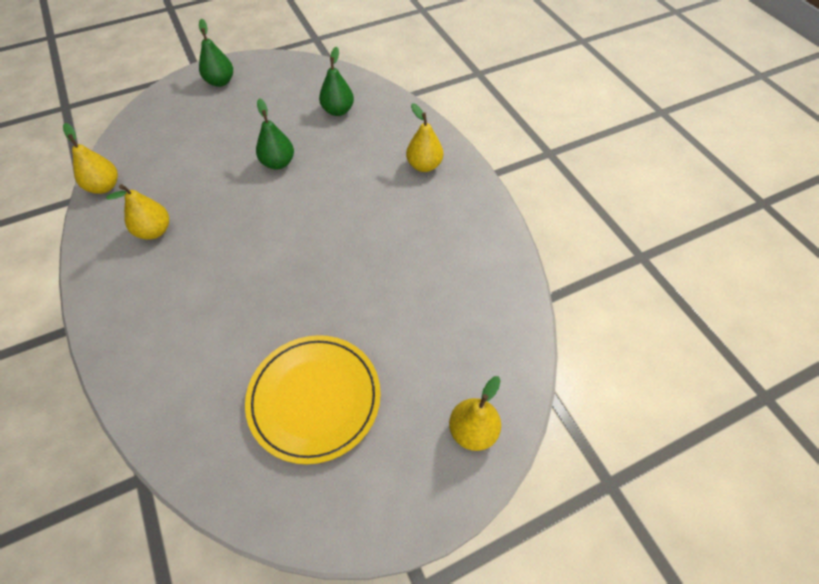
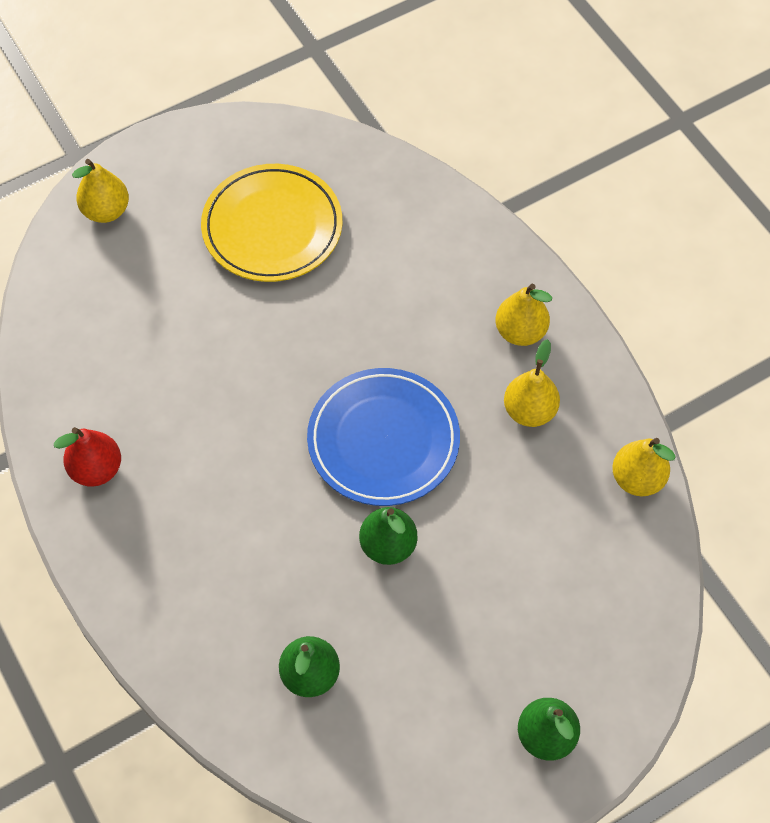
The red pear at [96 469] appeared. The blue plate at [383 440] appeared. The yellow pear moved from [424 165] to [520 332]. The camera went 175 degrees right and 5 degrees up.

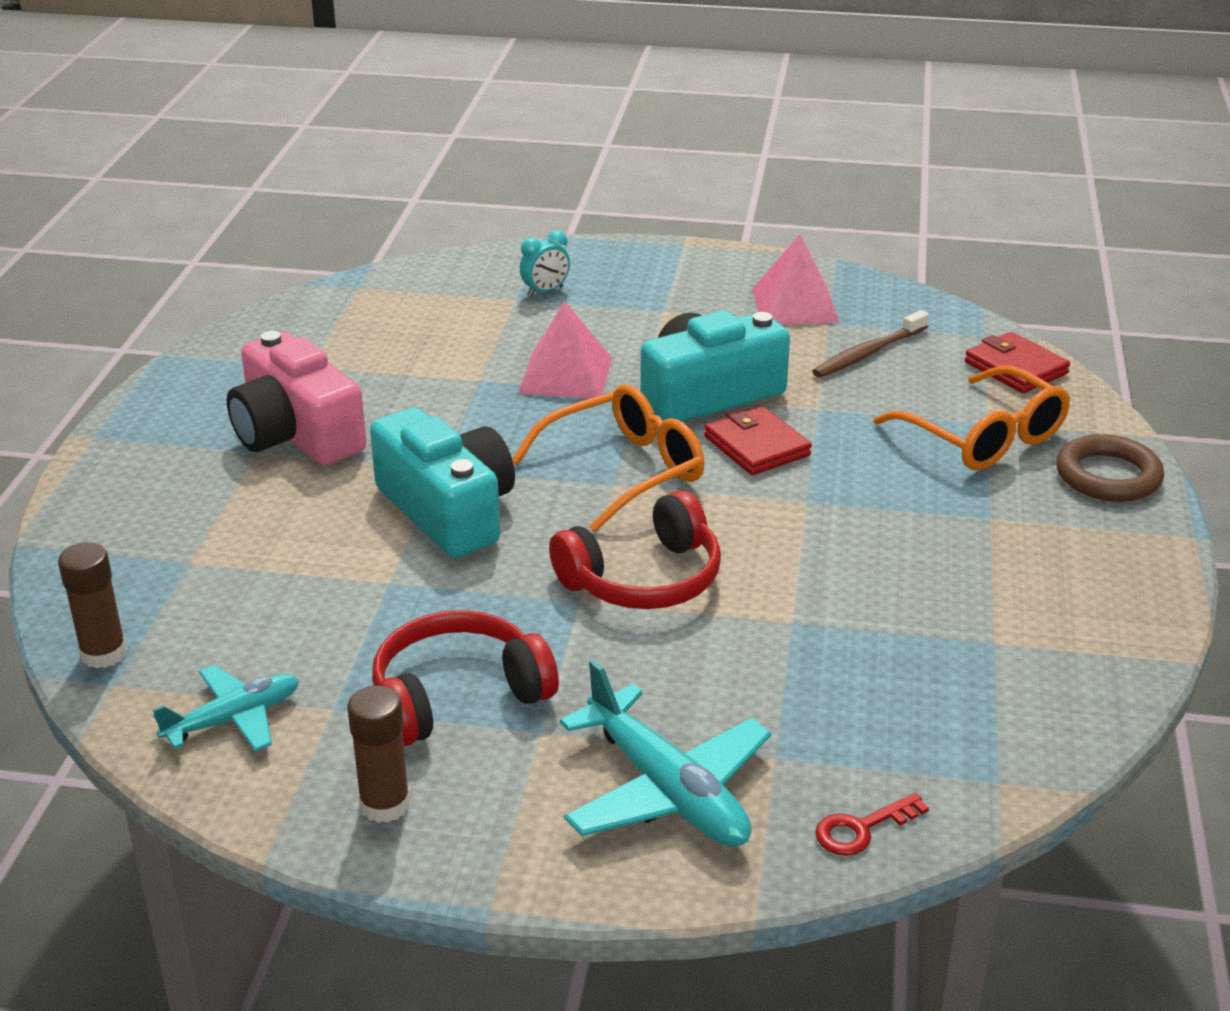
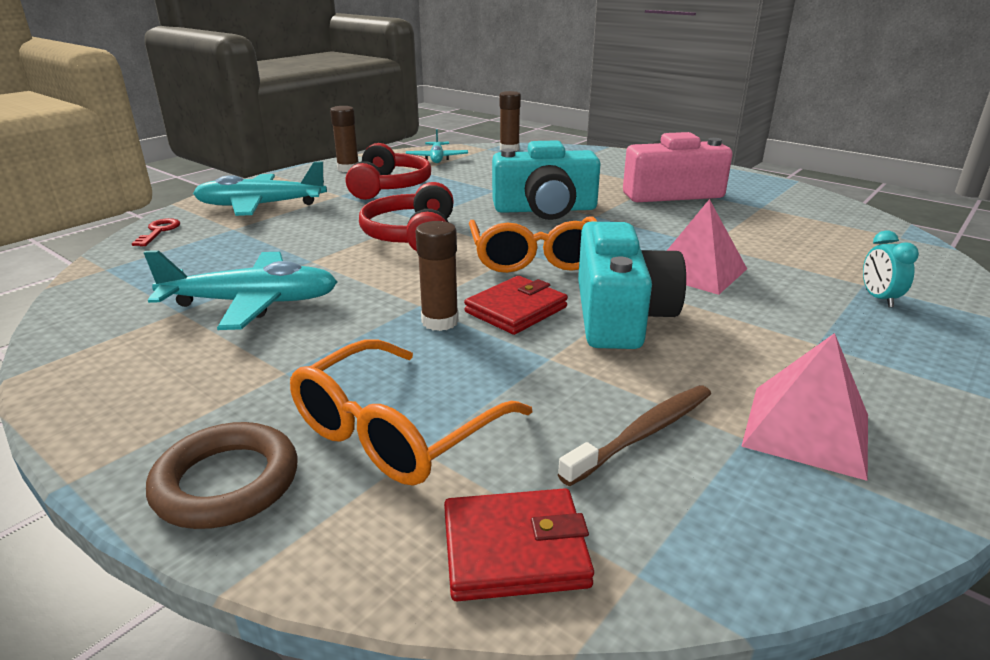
The turquoise plane at [253 303] appeared. The brown glue stick at [440 321] appeared. The red wallet at [756 446] turned 45 degrees counterclockwise. The brown toothbrush at [868 353] turned 60 degrees clockwise. The orange glasses at [984 438] turned 45 degrees counterclockwise. The camera went 120 degrees right and 5 degrees down.

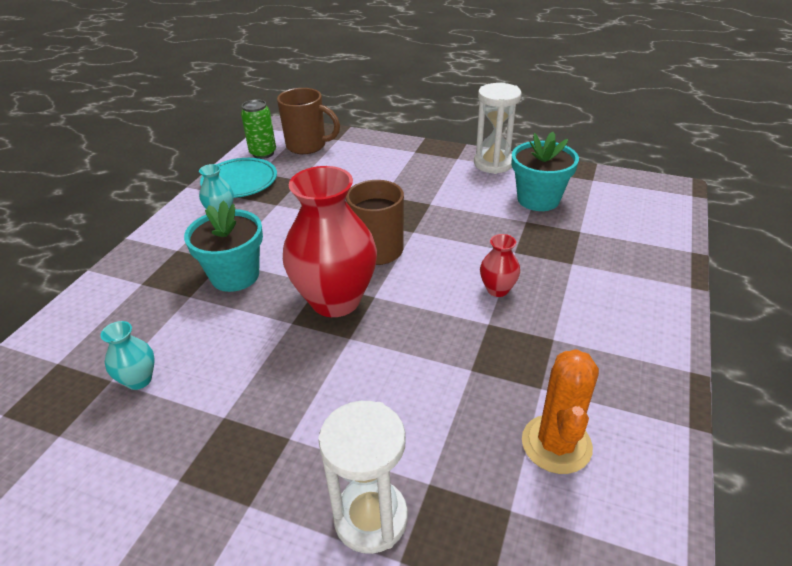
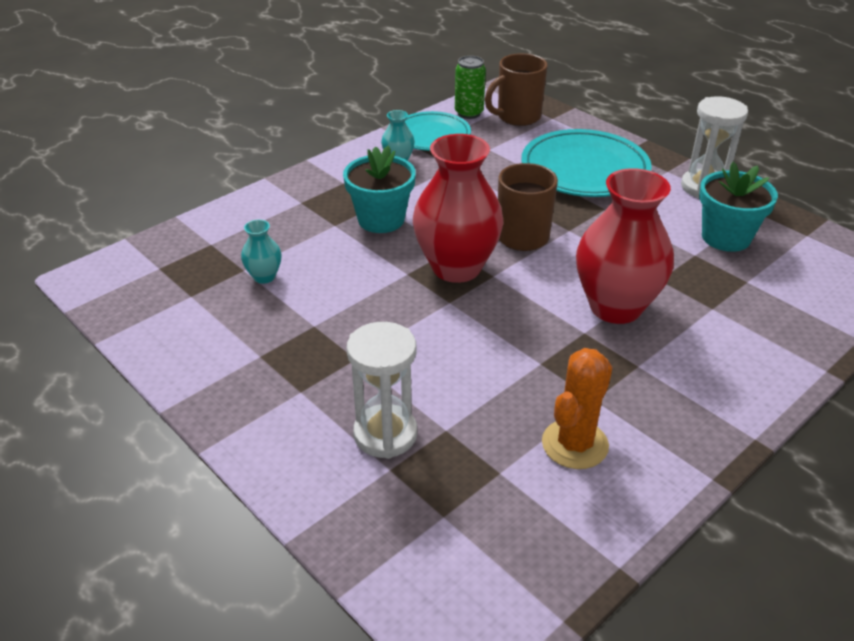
The turquoise plate at [584 169] appeared. The brown mug at [307 146] turned 105 degrees clockwise. The red vase at [497 289] changed to 2.25 times the size. The camera went 25 degrees right and 0 degrees up.

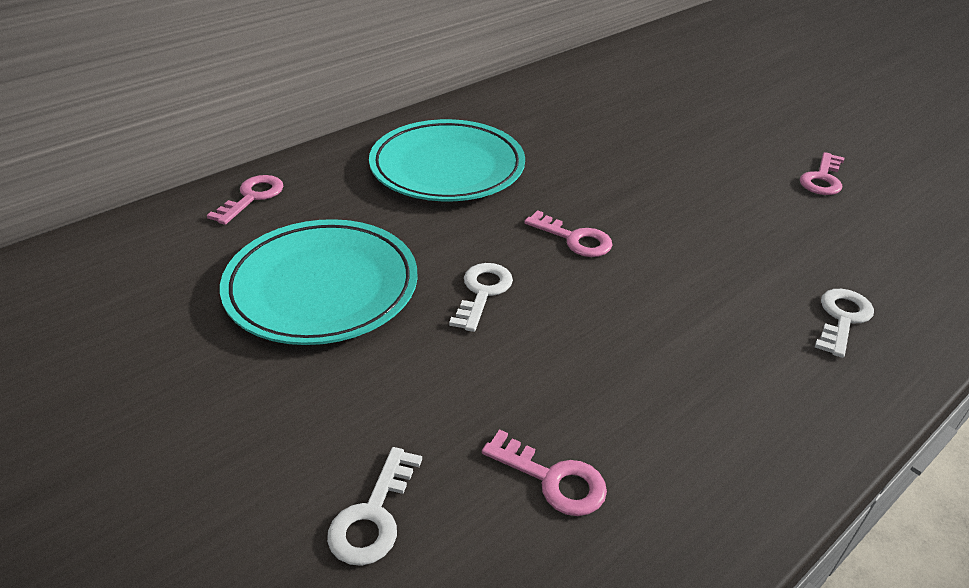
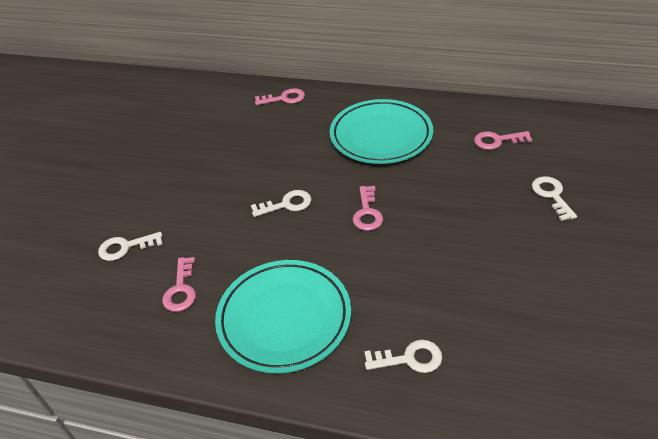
The white key at [552 195] appeared. The turquoise plate moved from [322 288] to [284 318]. The pink key moved from [822 179] to [497 140]. The camera went 60 degrees right and 5 degrees up.

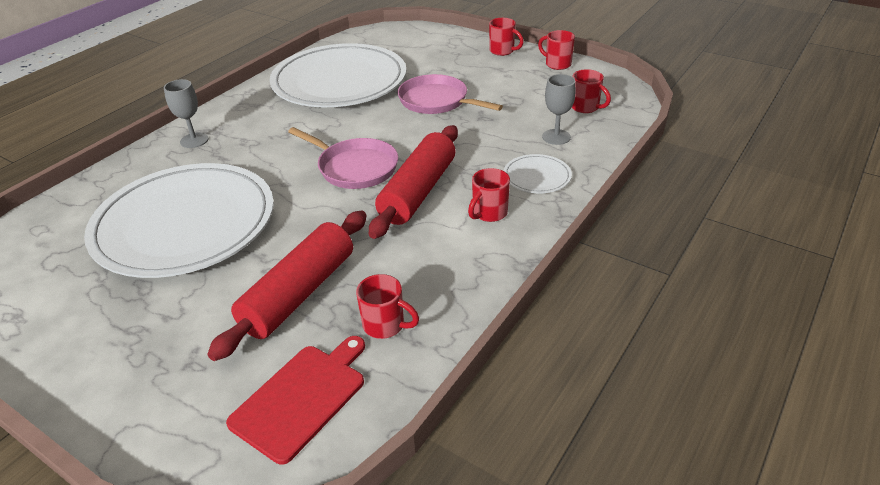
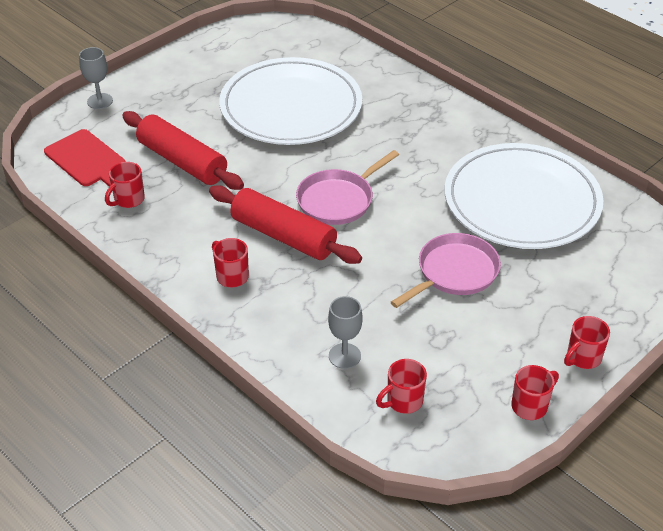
The white plate at [537 177] disappeared. The grey goblet moved from [194 140] to [100 101]. The camera went 100 degrees right and 5 degrees up.

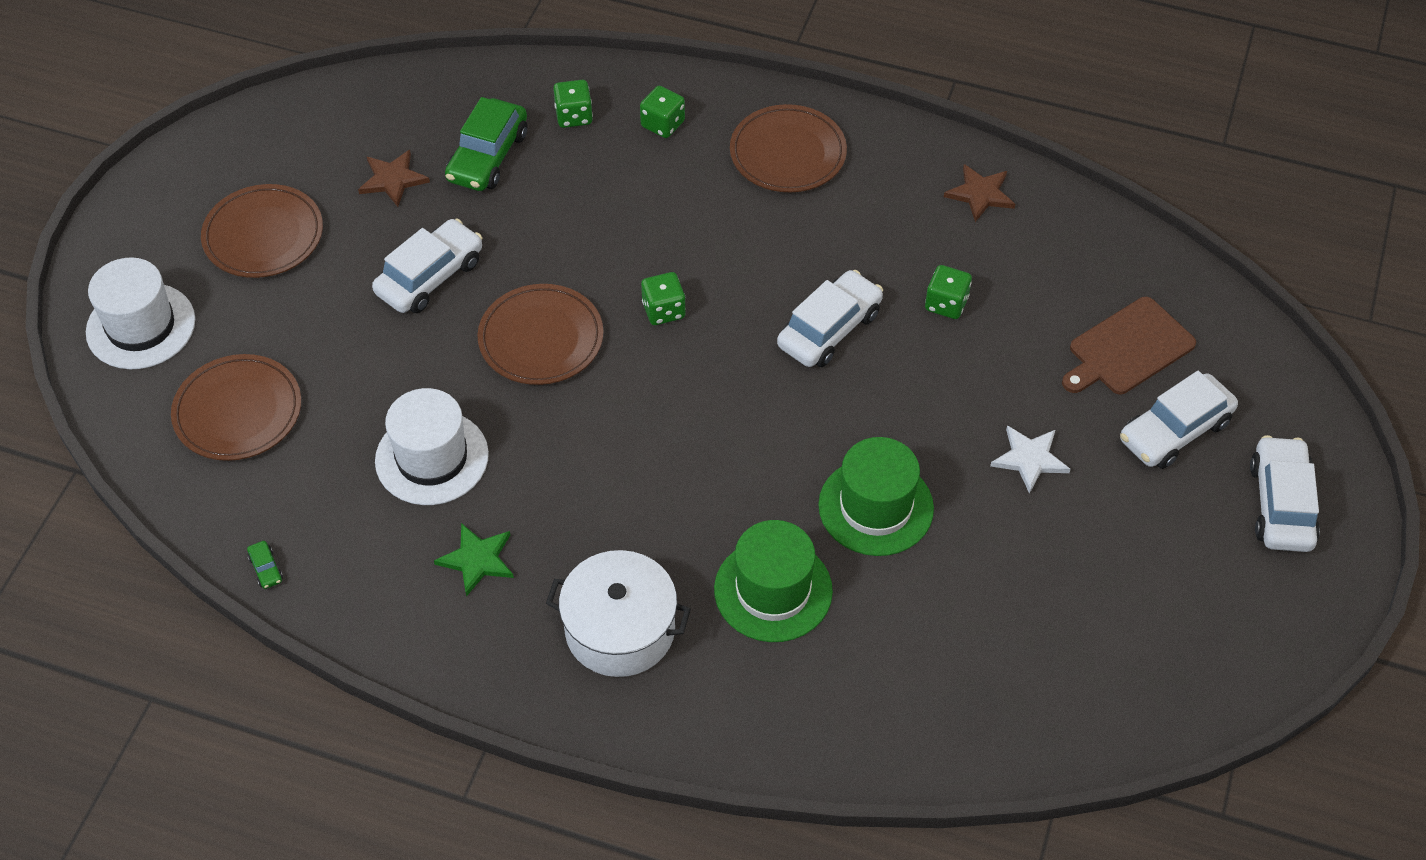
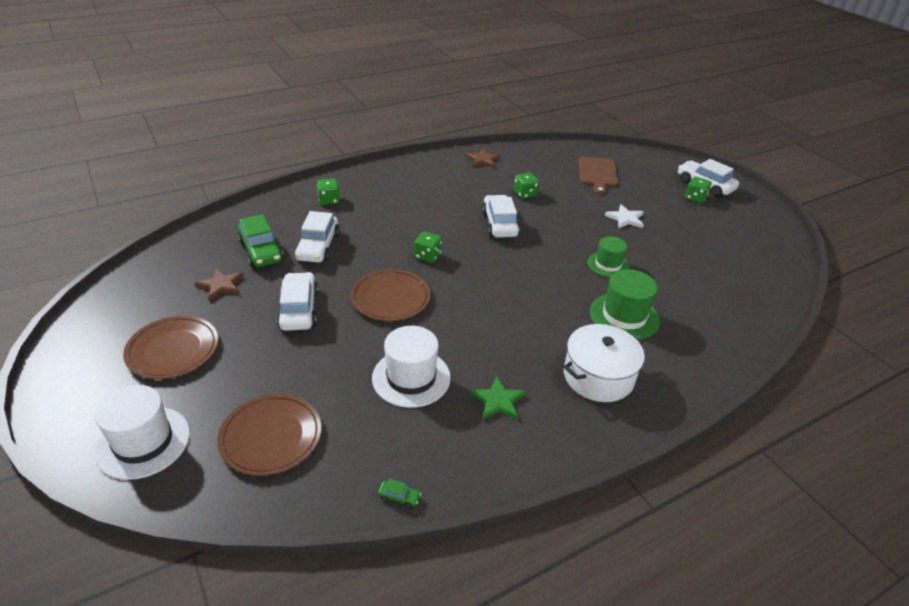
The brown plate at [788 153] disappeared. The green dice moved from [574 116] to [695 198]. The white car moved from [1175 431] to [318 247]. The green hat at [876 507] changed to 0.66 times the size. The camera went 50 degrees left and 15 degrees down.

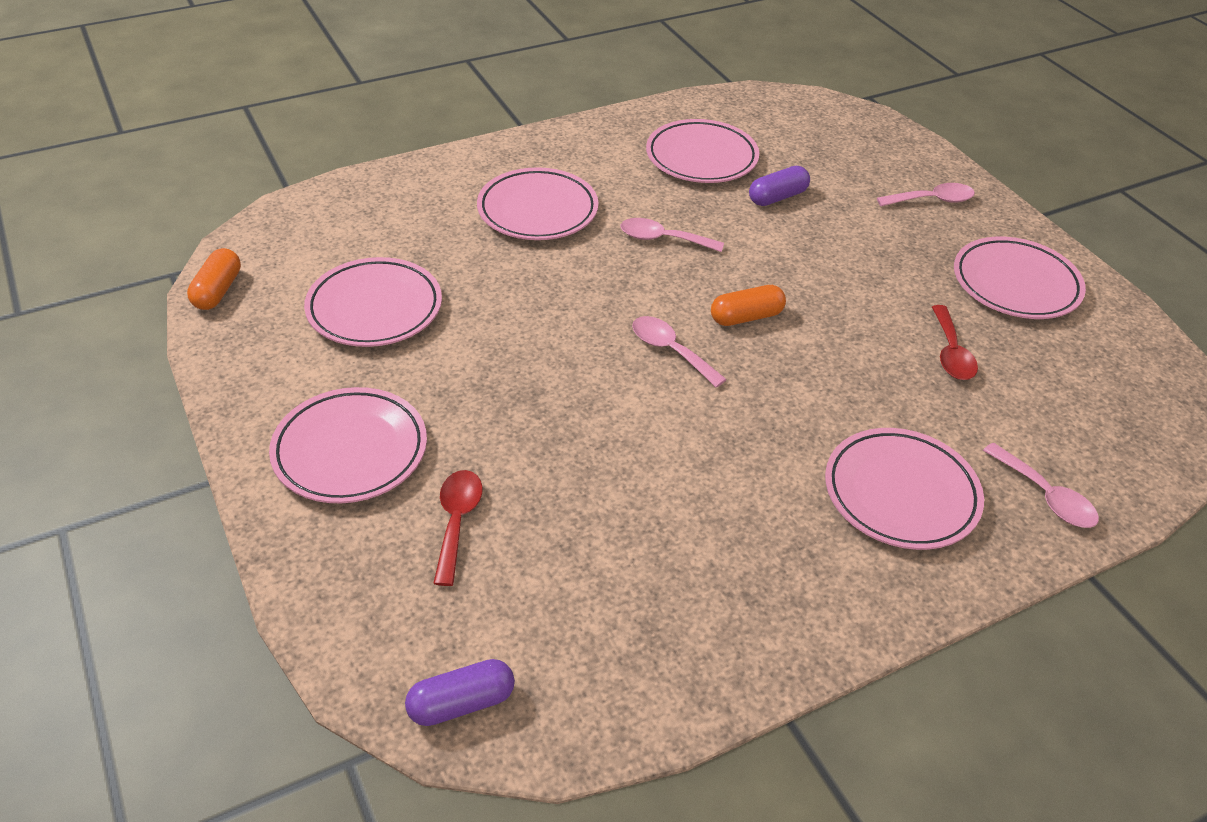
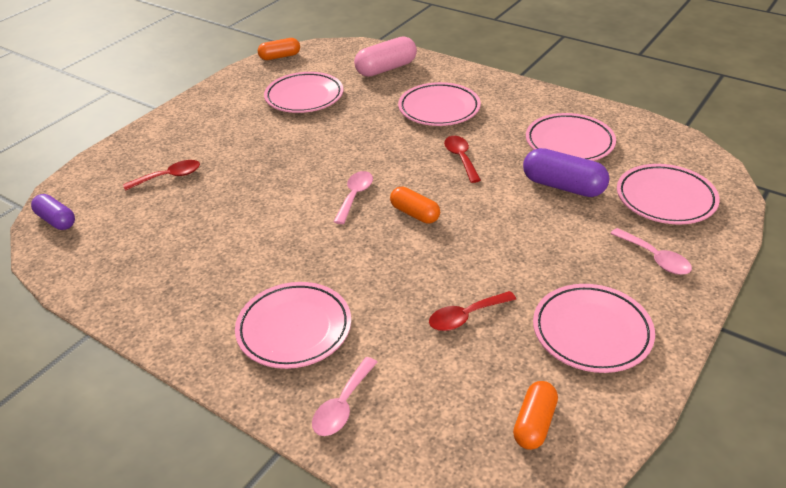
The pink capsule at [386 69] appeared. The orange capsule at [534 423] appeared. The pink plate moved from [350 451] to [665 199]. The pink spoon at [663 239] became the red spoon at [461 158]. The purple capsule at [777 197] changed to 1.54 times the size. The camera went 65 degrees right and 5 degrees down.

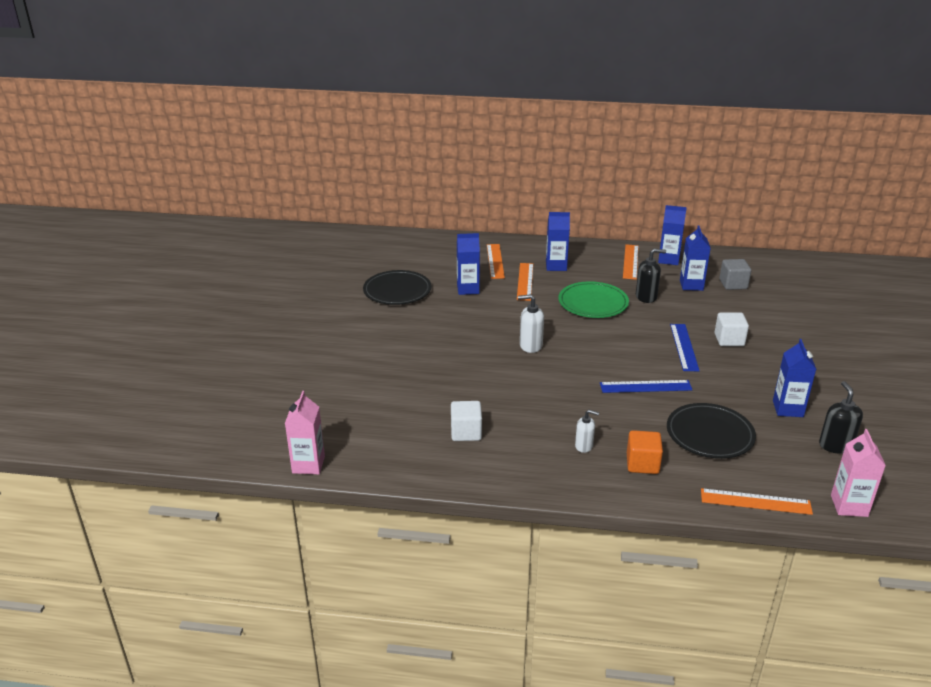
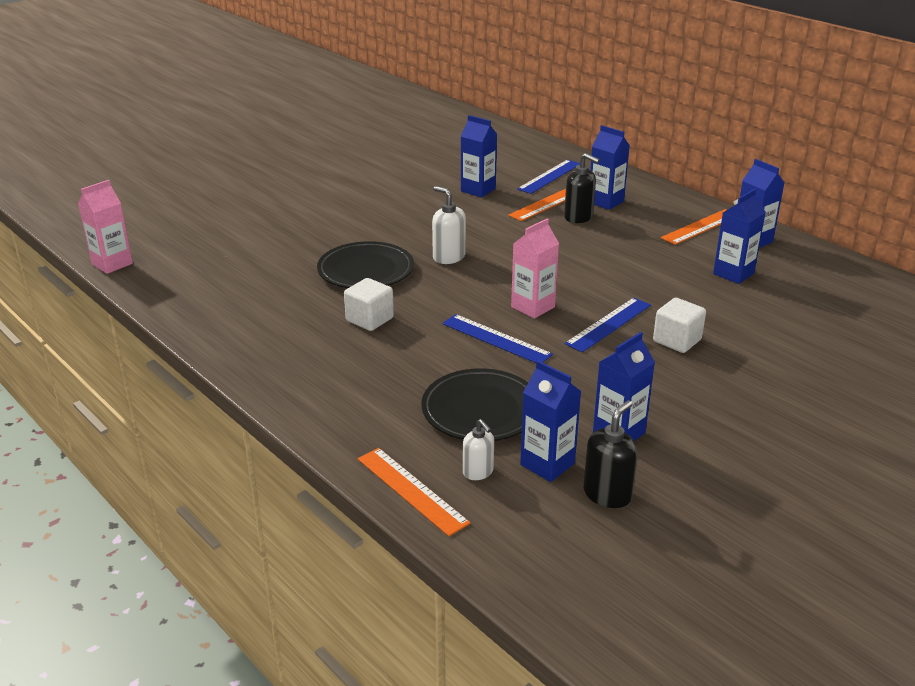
The green plate at [593 303] disappeared. The orange cube at [642 464] disappeared. The grey cube at [733 284] disappeared. The blue carton at [547 464] appeared. The black plate moved from [397 291] to [366 270]. The white cube moved from [466 432] to [369 319]. The white soap dispenser moved from [584 446] to [478 472]. The black soap dispenser moved from [646 297] to [578 217]. The pink carton moved from [849 506] to [533 307]. The orange ruler at [495 261] became the blue ruler at [549 176]. The camera went 40 degrees right and 0 degrees up.

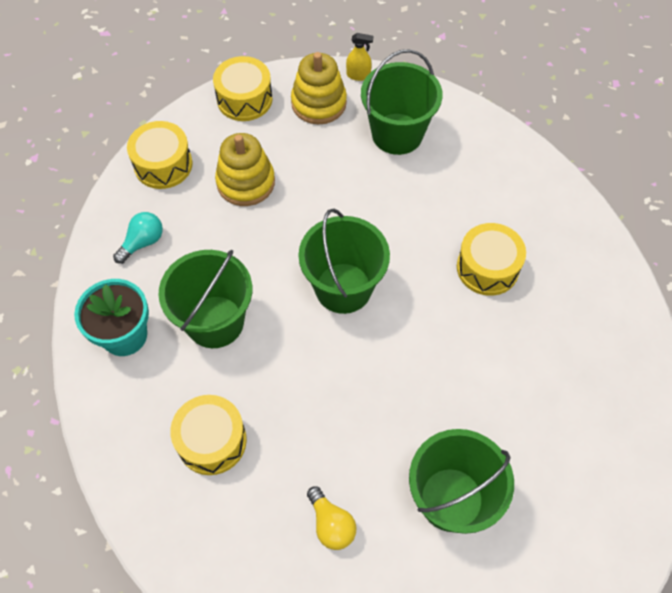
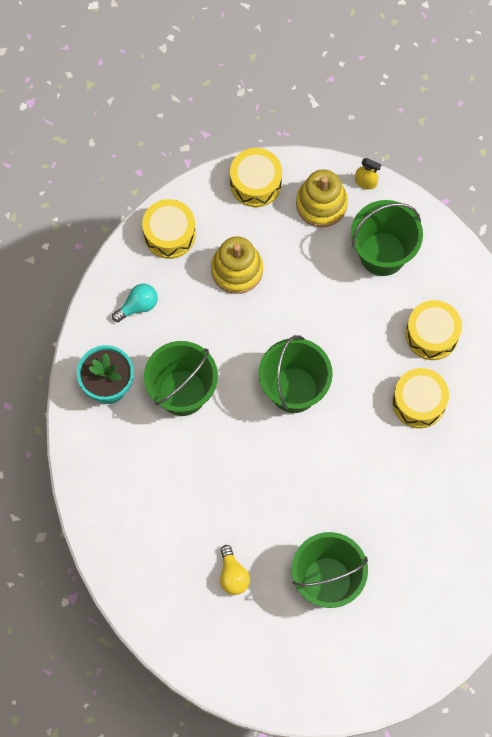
The yellow drum moved from [212 441] to [432 335]. The camera went 15 degrees right and 10 degrees up.

